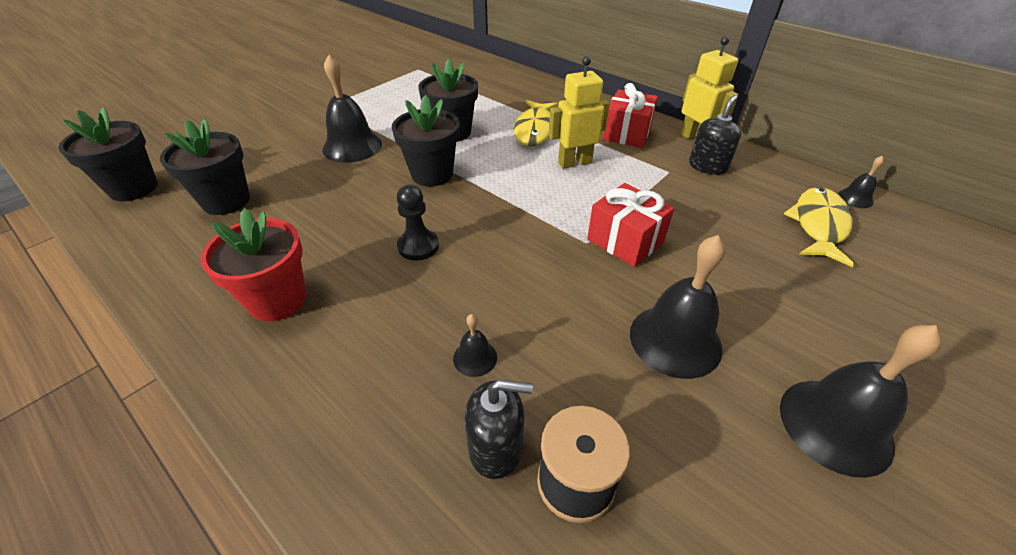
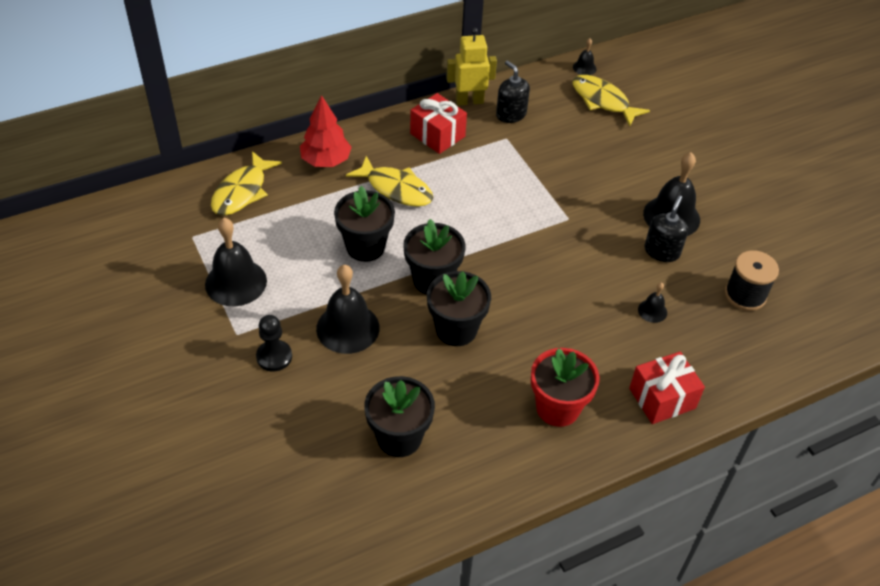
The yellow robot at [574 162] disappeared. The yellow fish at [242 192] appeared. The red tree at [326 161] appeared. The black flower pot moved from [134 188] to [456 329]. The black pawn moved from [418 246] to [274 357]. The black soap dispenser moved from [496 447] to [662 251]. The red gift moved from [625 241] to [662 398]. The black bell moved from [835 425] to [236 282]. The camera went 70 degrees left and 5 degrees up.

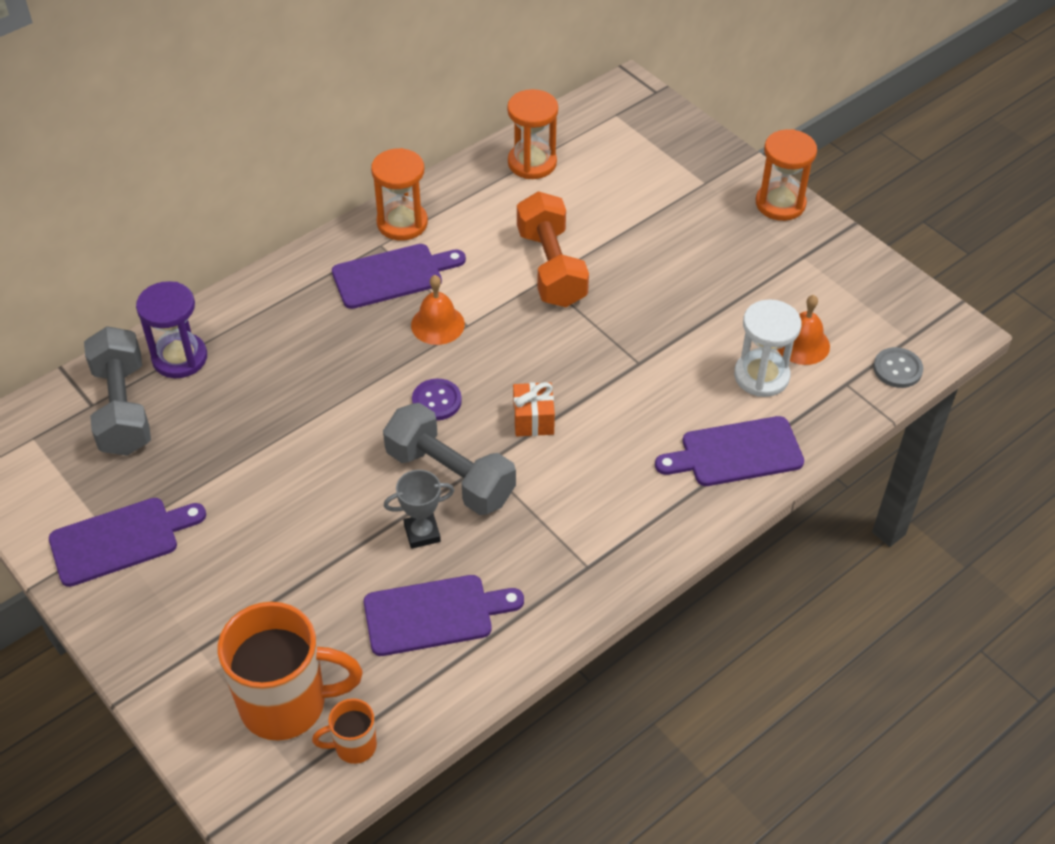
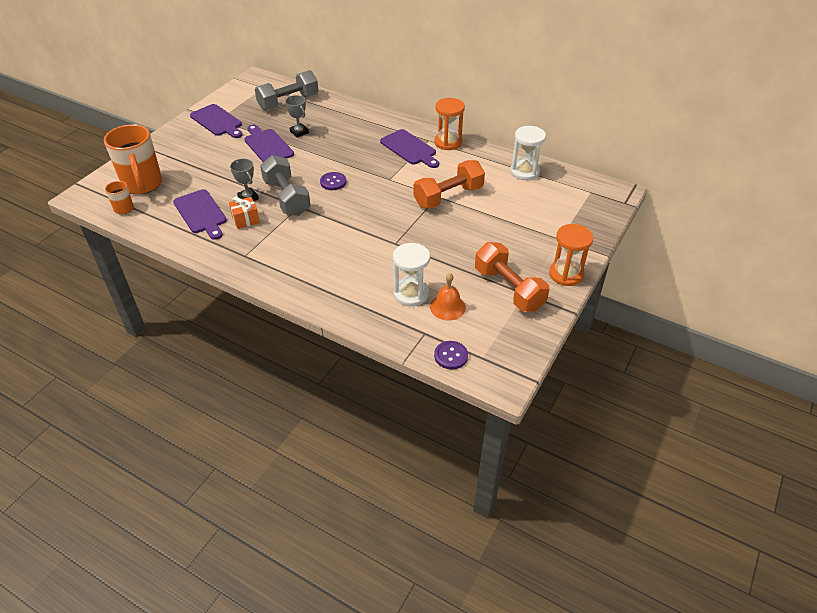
The purple hourglass at [179 358] disappeared. The orange bell at [437 324] disappeared. The grey trophy at [299 132] appeared. The orange dumbbell at [508 289] appeared. The orange gift moved from [533 419] to [246 220]. The purple cutting board moved from [736 453] to [267 145]. The orange hourglass at [532 163] became the white hourglass at [525 172]. The grey button at [897 369] became the purple button at [451 356]. The grey dumbbell at [450 476] turned 45 degrees counterclockwise. The camera went 70 degrees right and 5 degrees down.

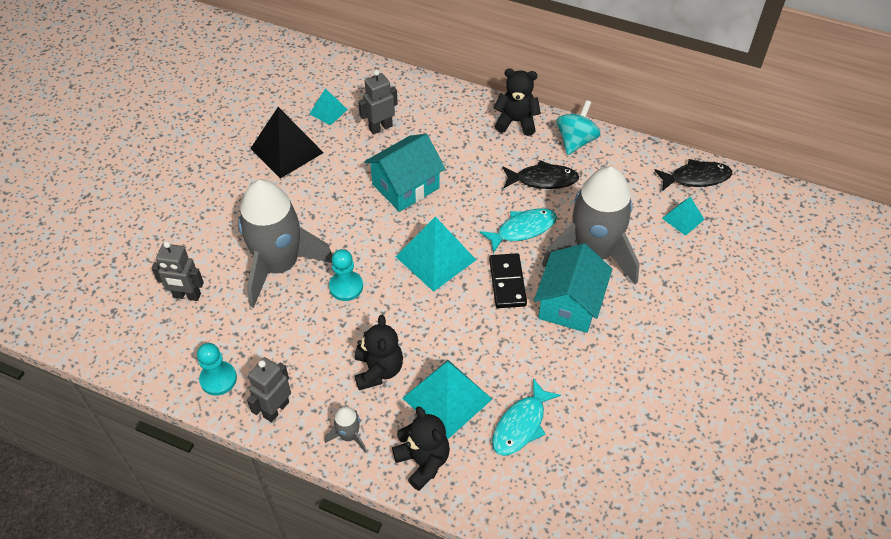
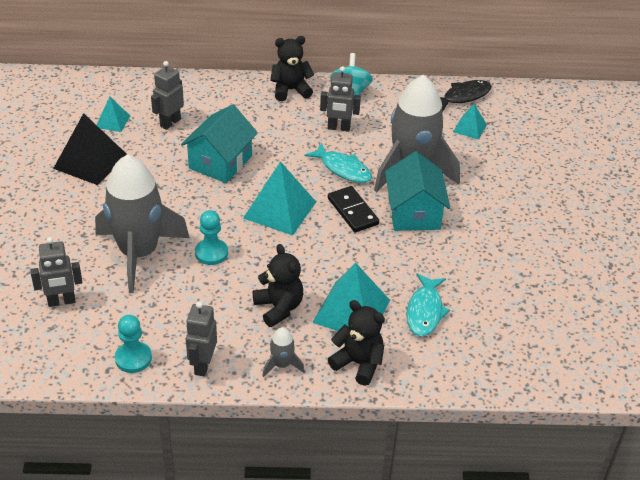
The black fish at [543 180] was replaced by the grey robot at [338 128]. The turquoise fish at [522 229] turned 90 degrees clockwise. The camera went 25 degrees left and 10 degrees down.

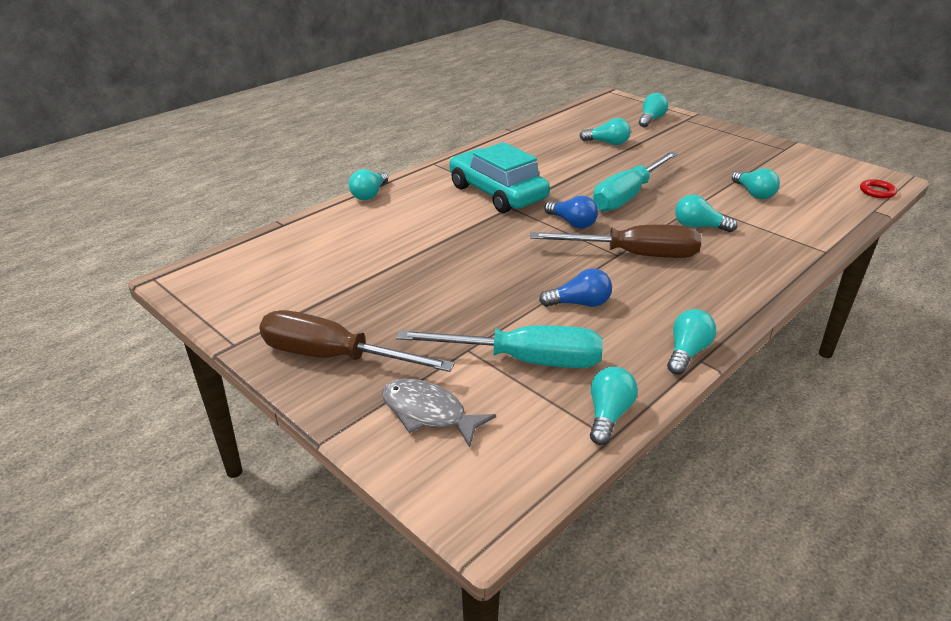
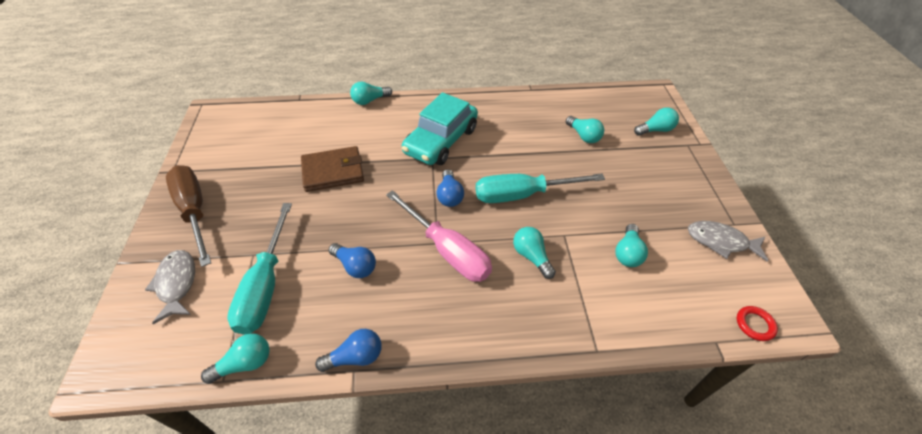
The brown wallet at [333 171] appeared. The grey fish at [721 241] appeared. The brown screwdriver at [634 255] became the pink screwdriver at [447 250]. The turquoise light bulb at [687 352] became the blue light bulb at [355 357]. The turquoise screwdriver at [524 360] turned 45 degrees clockwise. The turquoise car at [497 193] turned 150 degrees counterclockwise. The camera went 40 degrees right and 15 degrees up.

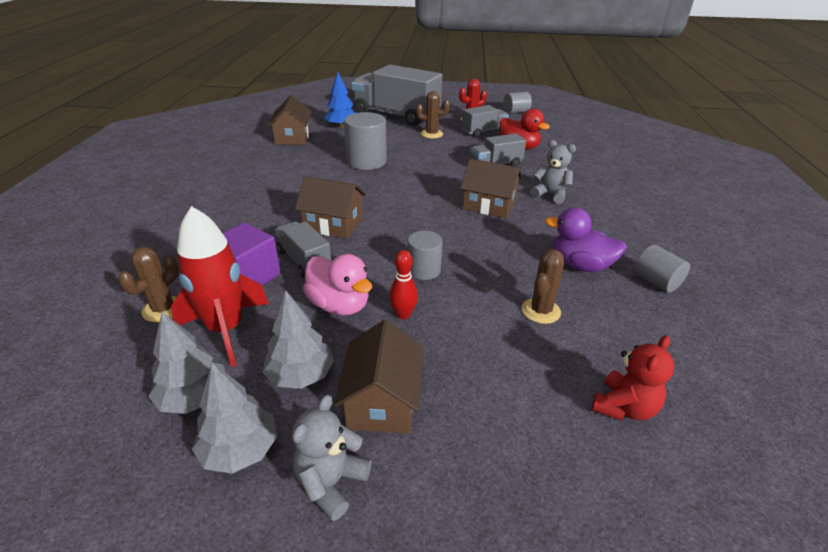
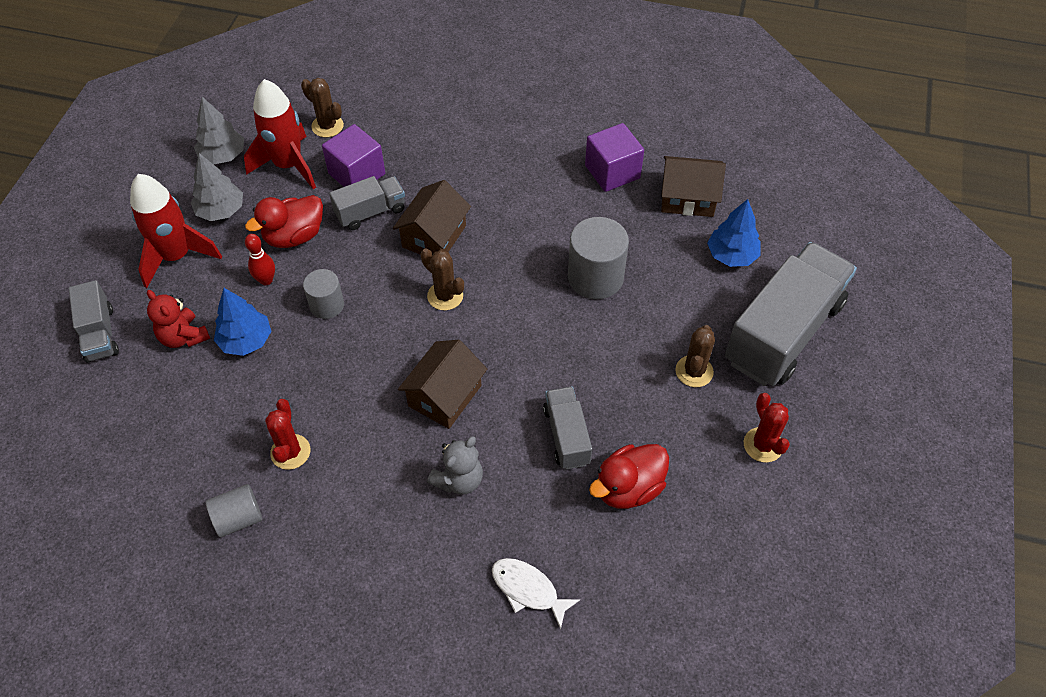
The grey tree at [240 450] disappeared. The grey teddy bear at [331 483] disappeared. The grey cylinder at [515 112] disappeared. The blue tree at [246 340] appeared. The white fish at [528 590] appeared. The purple cube at [612 172] appeared. The grey truck moved from [484 131] to [100 333]. The brown cactus moved from [541 311] to [445 296]. The red teddy bear moved from [624 407] to [183 337]. The brown house at [382 401] was replaced by the red rocket at [177 256]. The purple duck at [580 266] was replaced by the red cactus at [290 452]. The pink duck at [339 305] became the red duck at [294 236]. The camera went 100 degrees right and 20 degrees up.

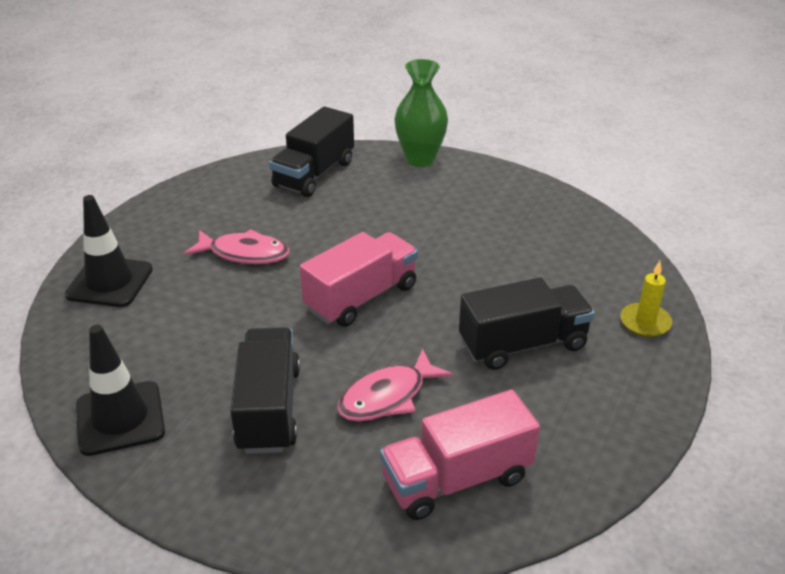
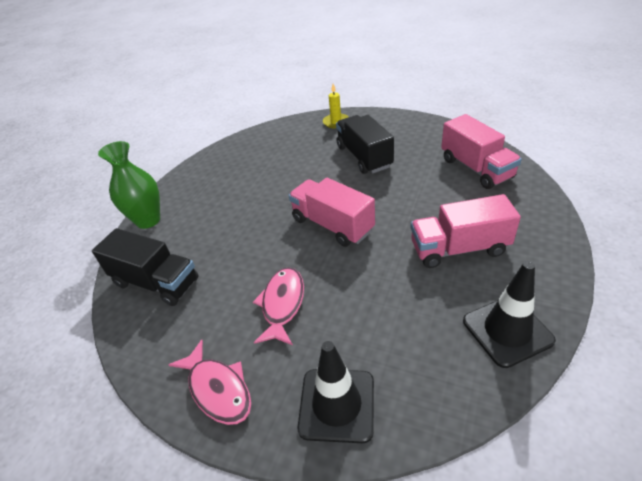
The pink fish moved from [387 397] to [218 389]. The black truck at [269 409] became the pink truck at [459 248]. The camera went 90 degrees left and 5 degrees up.

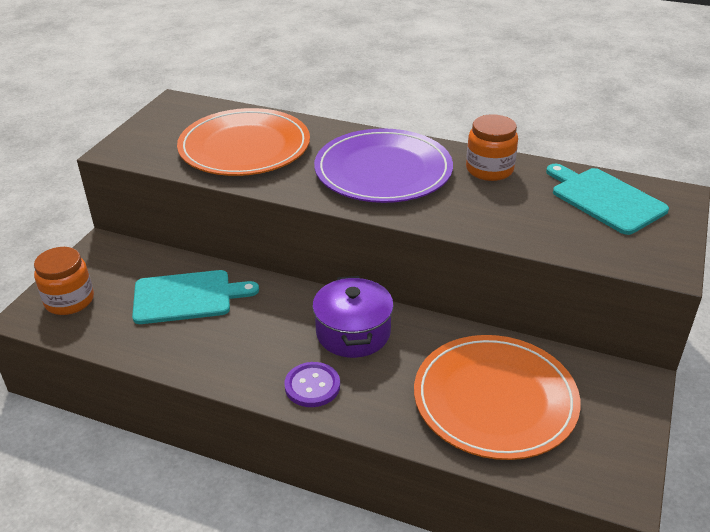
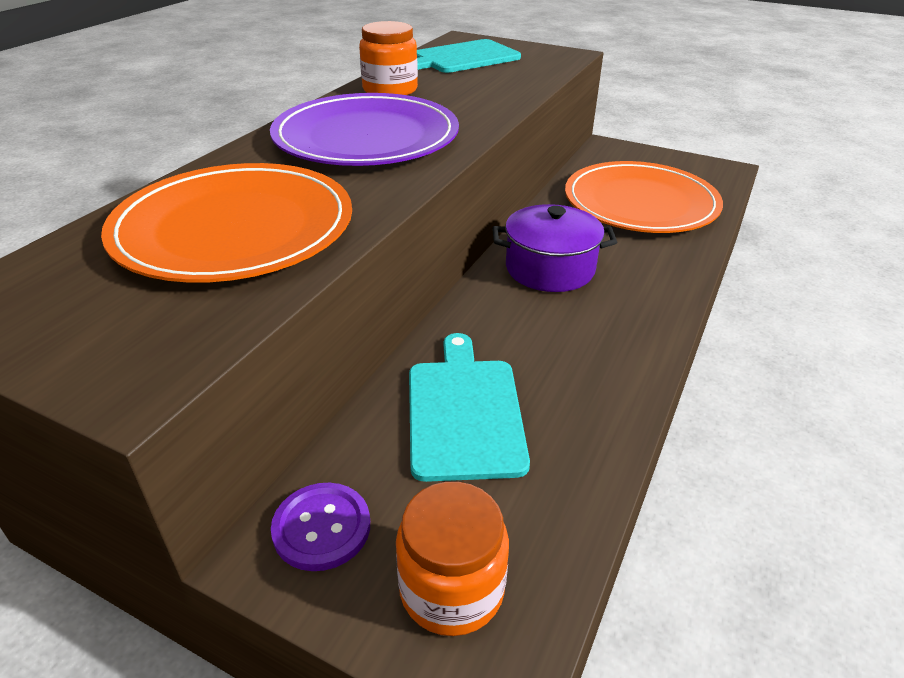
The purple button moved from [312 386] to [321 528]. The camera went 85 degrees left and 0 degrees up.

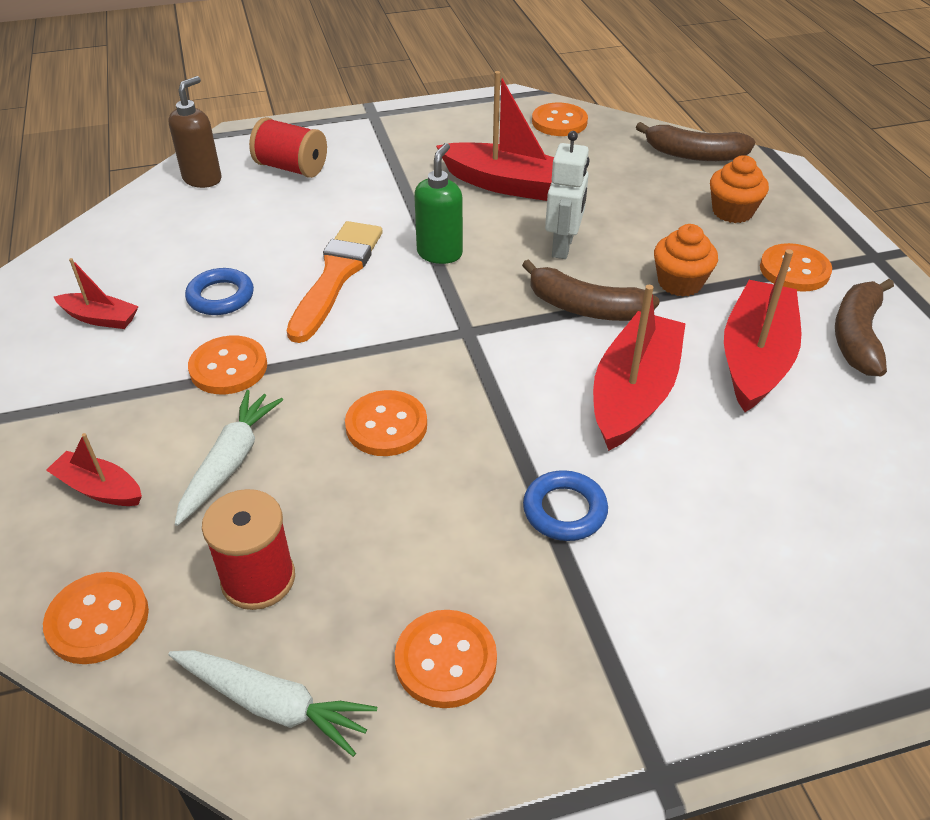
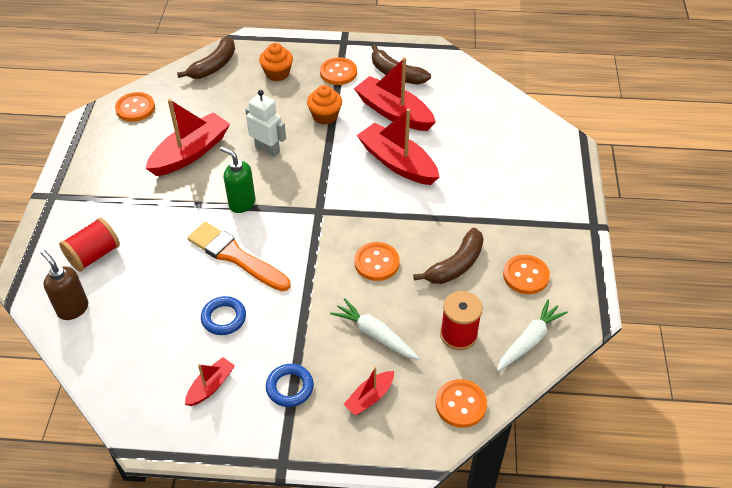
The orange button at [228 367] disappeared. The brown banana moved from [585 308] to [455 265]. The blue ring moved from [564 510] to [290 387]. The camera went 70 degrees left and 5 degrees up.

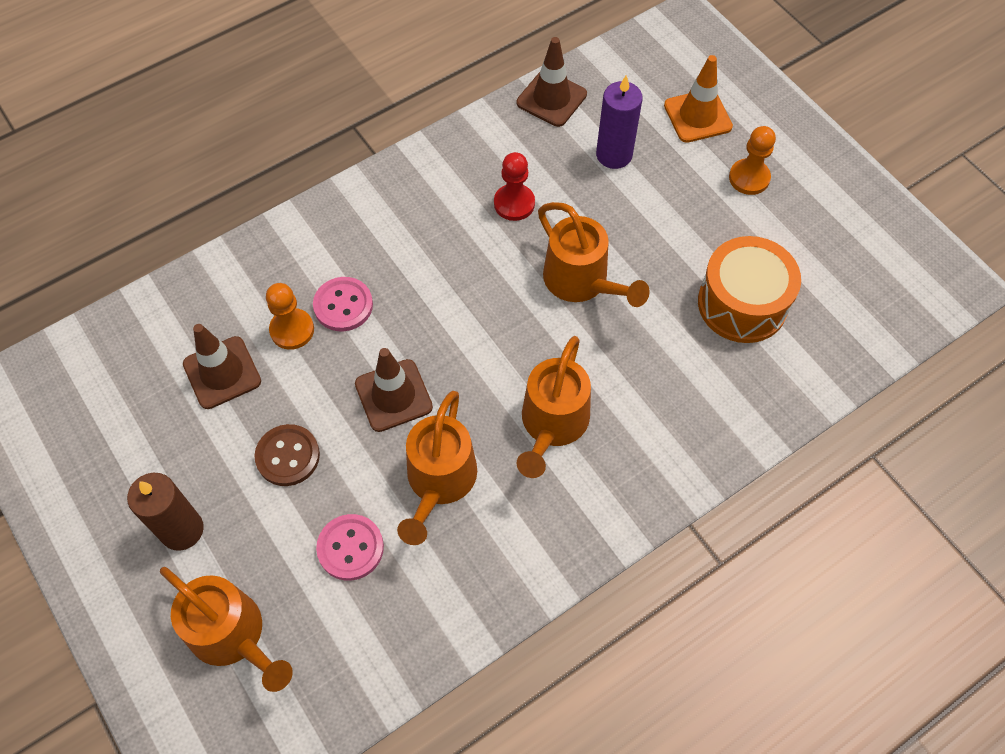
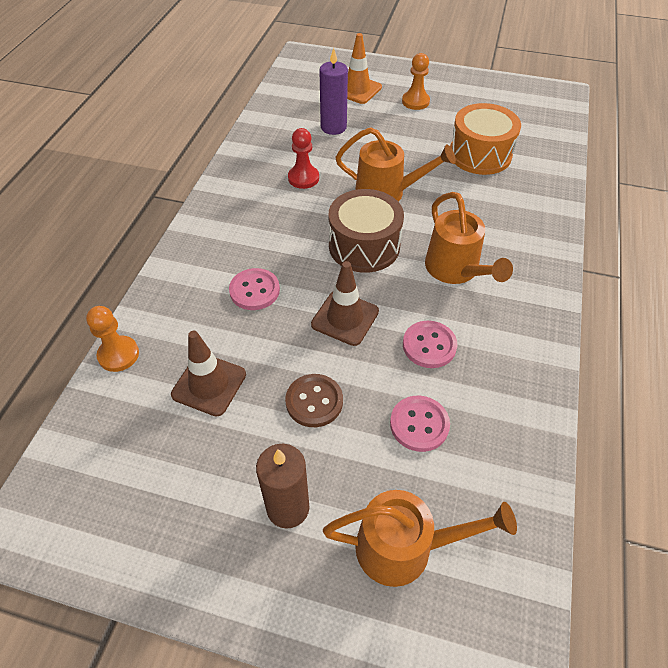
The brown traffic cone at [551 98] disappeared. The brown drum at [364 246] appeared. The orange pawn moved from [292 330] to [118 355]. The orange watering can at [439 483] was replaced by the pink button at [429 345]. The camera went 40 degrees left and 10 degrees down.

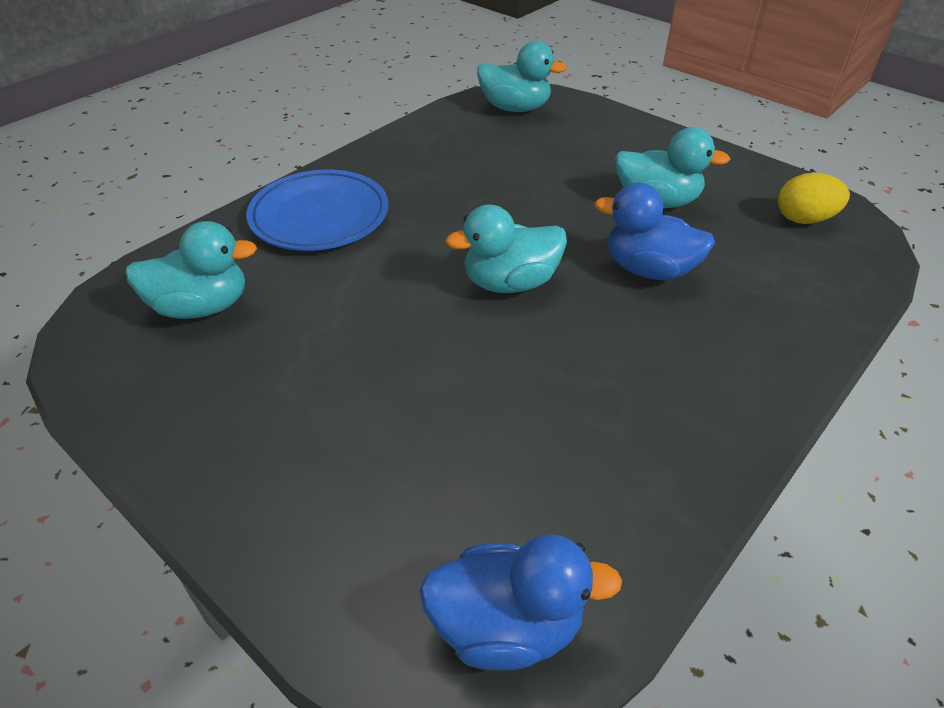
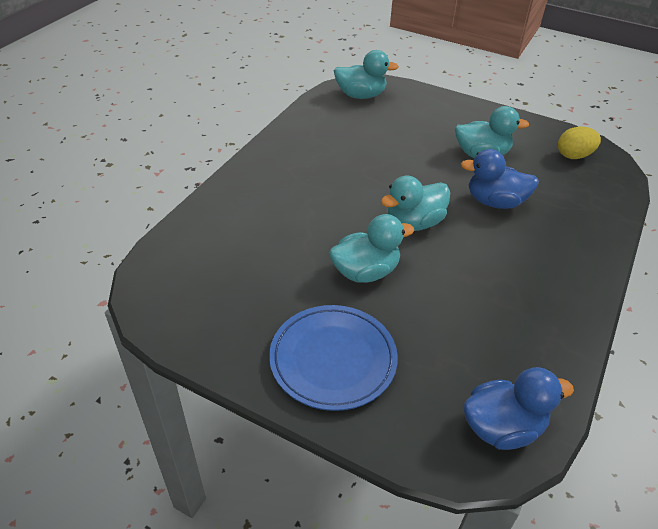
The turquoise duck moved from [202 307] to [365 272]. The blue plate moved from [319 216] to [333 360]. The camera went 15 degrees left and 0 degrees up.

